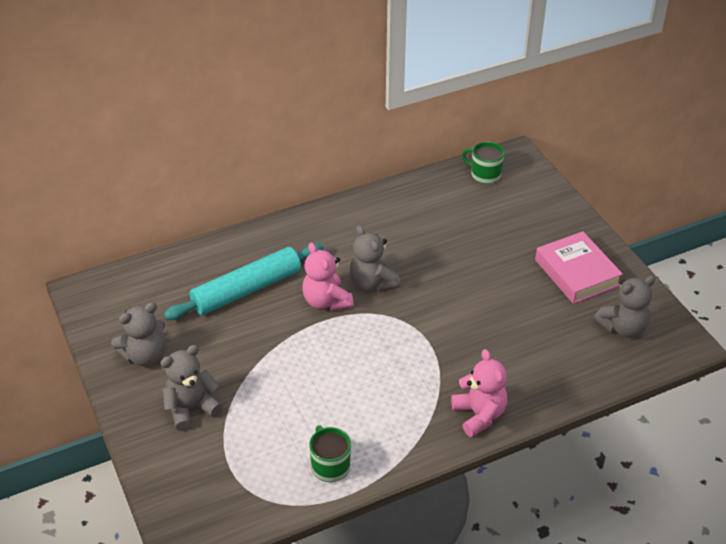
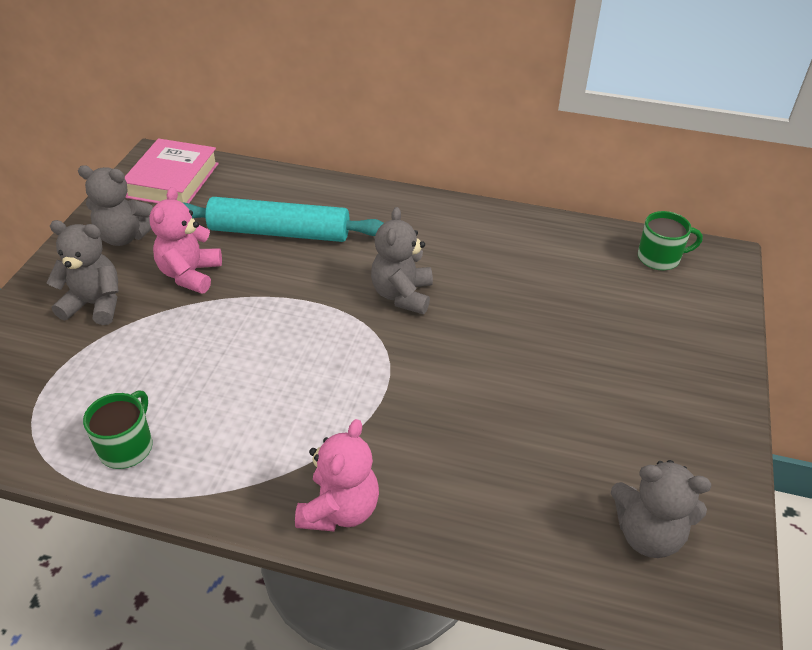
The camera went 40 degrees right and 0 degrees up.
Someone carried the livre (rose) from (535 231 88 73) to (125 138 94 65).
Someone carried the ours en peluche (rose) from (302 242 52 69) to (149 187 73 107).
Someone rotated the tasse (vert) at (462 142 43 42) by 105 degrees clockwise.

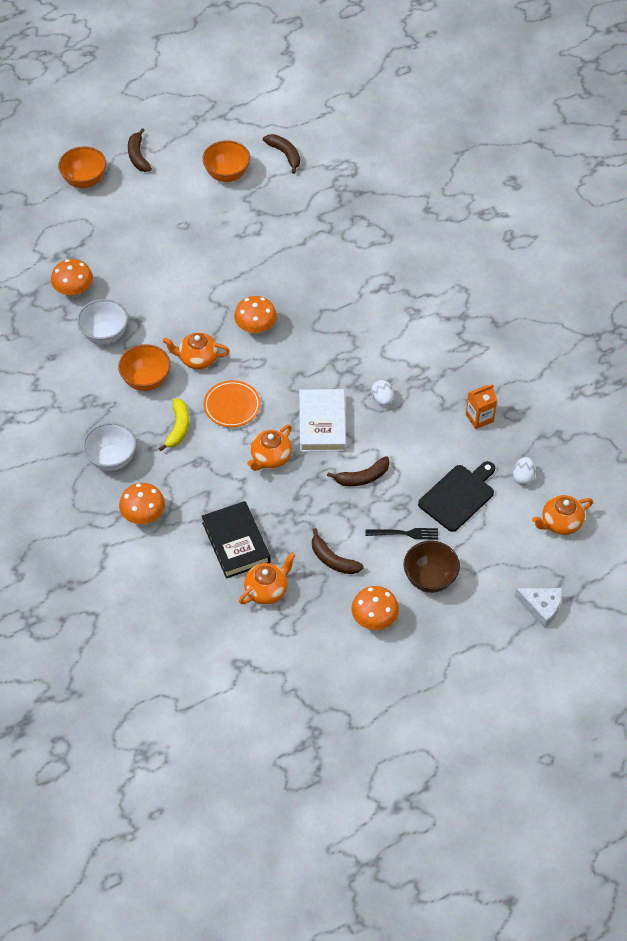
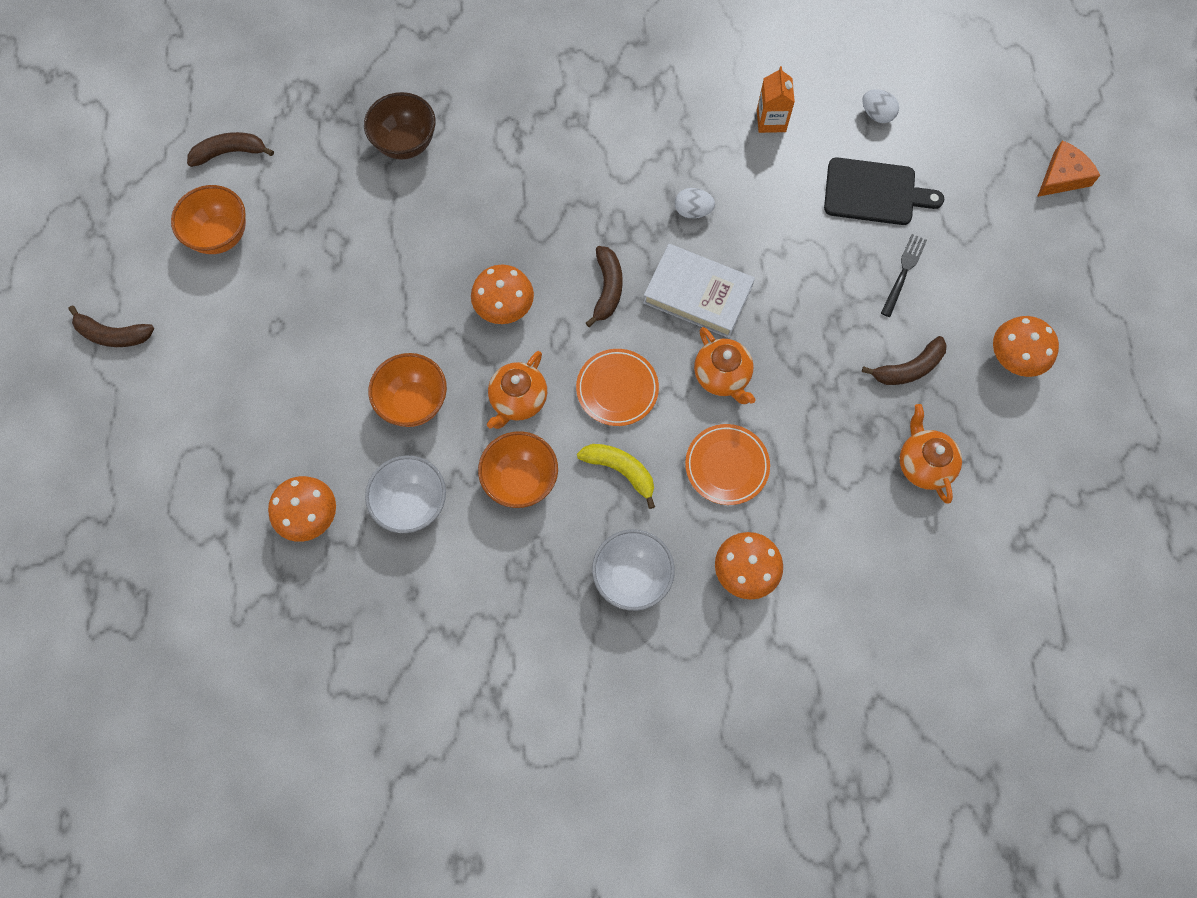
The camera went 65 degrees left and 15 degrees up.
Someone carried the bol (marron) from (404 541 56 52) to (364 92 72 68).
Someone carried the bol (orange) from (58 146 48 42) to (368 353 79 74).
Someone carried the banane (marron) from (327 456 62 30) to (586 246 37 81).
Someone put down the assiette (orange) at (685 424 85 81).
Someone rotated the planche à découper (noir) at (418 461 77 71) by 120 degrees clockwise.
Someone repainted the fromage (blanc) at (515 588 47 40), which became the fromage (orange) at (1037 140 63 57).
Someone took away the livre (noir) at (202 501 69 78).
Someone took away the théière (orange) at (532 495 61 40).

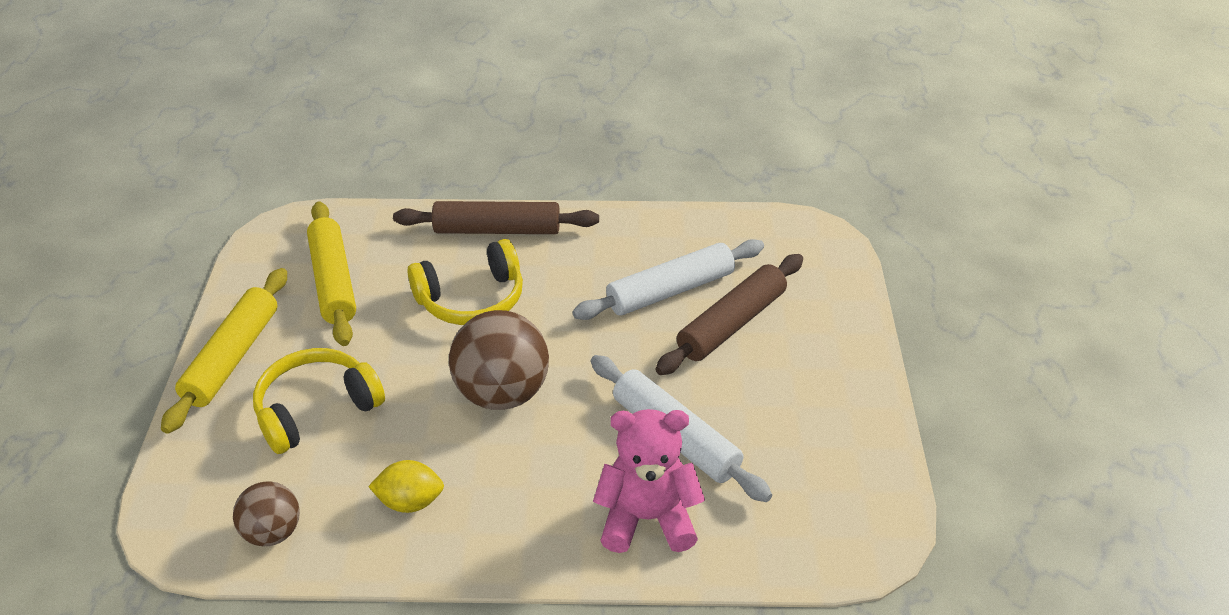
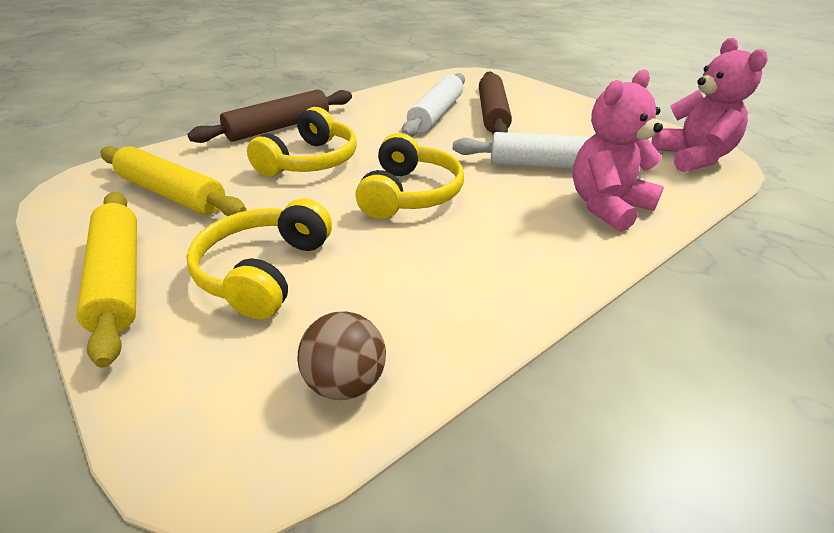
The camera went 40 degrees left and 5 degrees down.
Someone swapped the balle (marron) at (449 310 100 100) for the casque audio (jaune) at (355 133 109 86).
Someone put down the ours en peluche (rose) at (651 38 117 134).
Someone took away the citron (jaune) at (368 460 76 53).

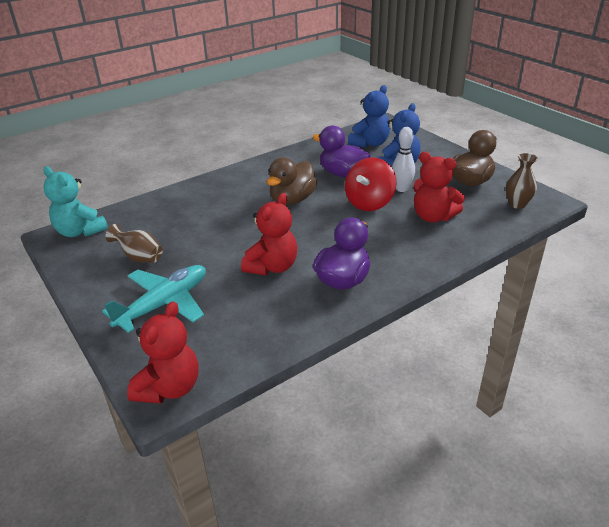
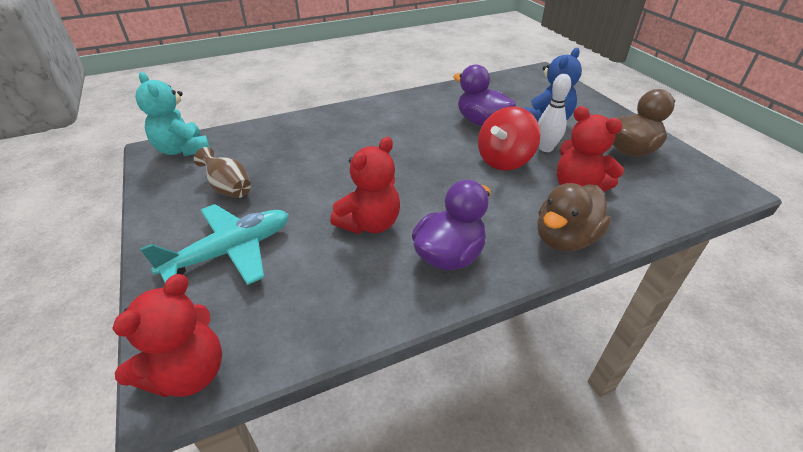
The camera went 10 degrees right and 5 degrees up.
Someone carried the canard (marron) from (267 157 50 48) to (537 183 74 69).
Someone took away the ours en peluche (bleu) at (348 85 42 63).
Someone took away the vase (marron) at (506 153 32 56).

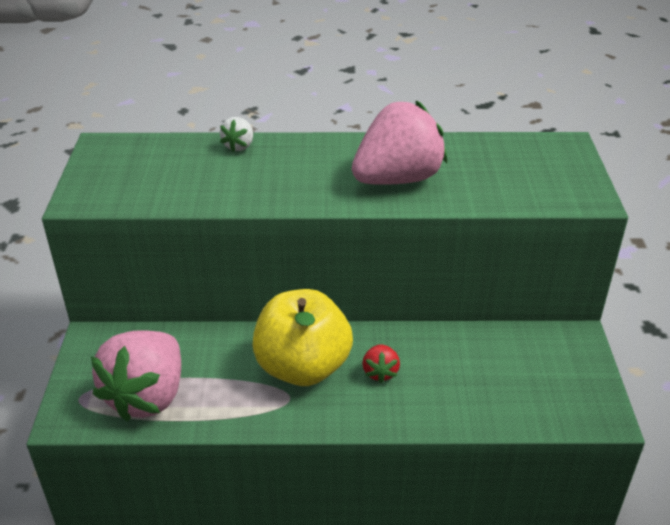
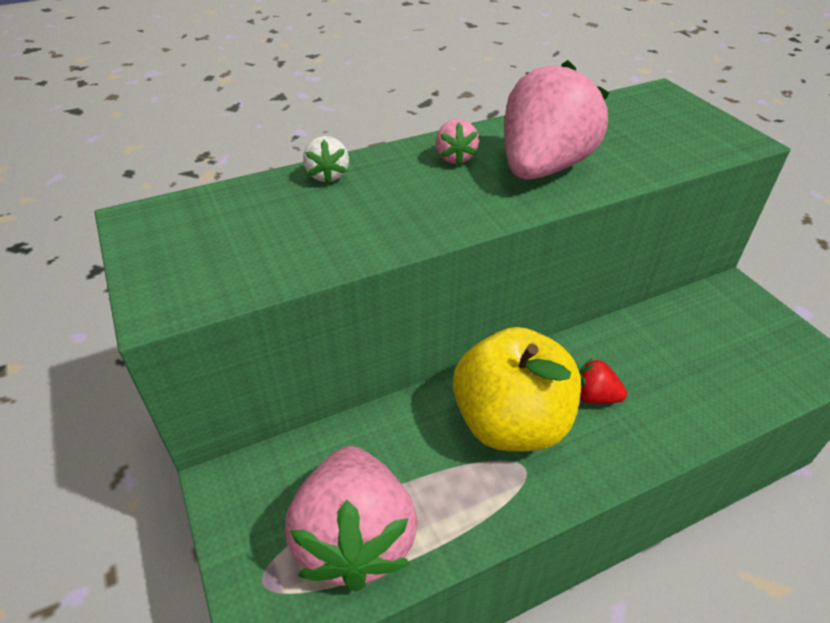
The camera went 25 degrees left and 5 degrees up.
Someone put down the fraise (rose) at (435 119 44 46).
Someone rotated the fraise (rouge) at (362 344 38 39) by 135 degrees clockwise.

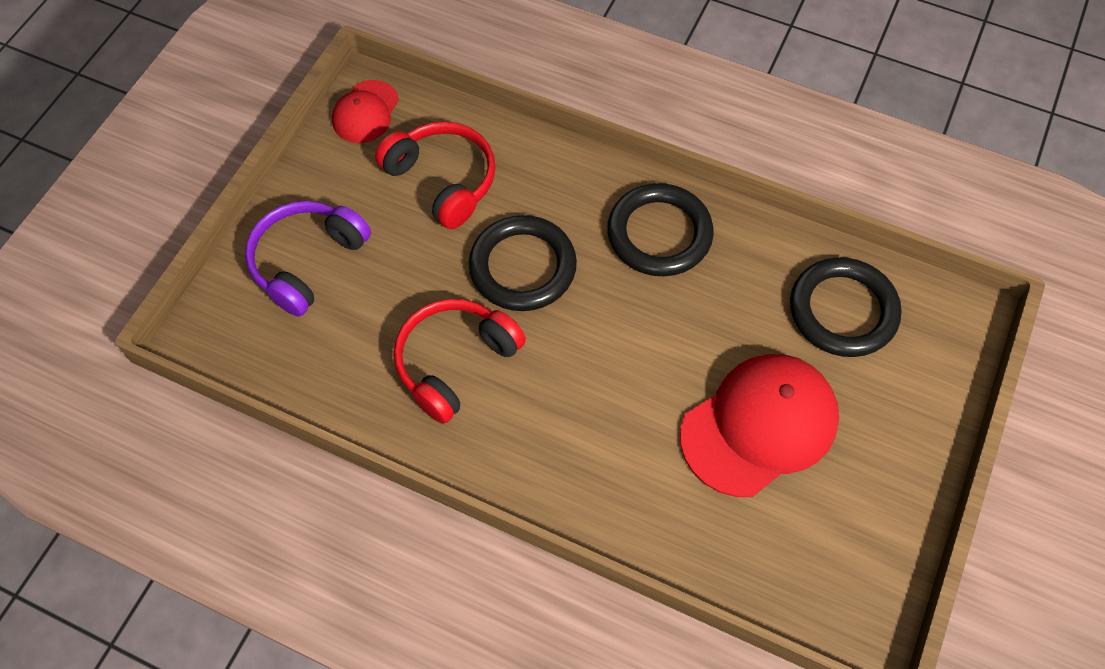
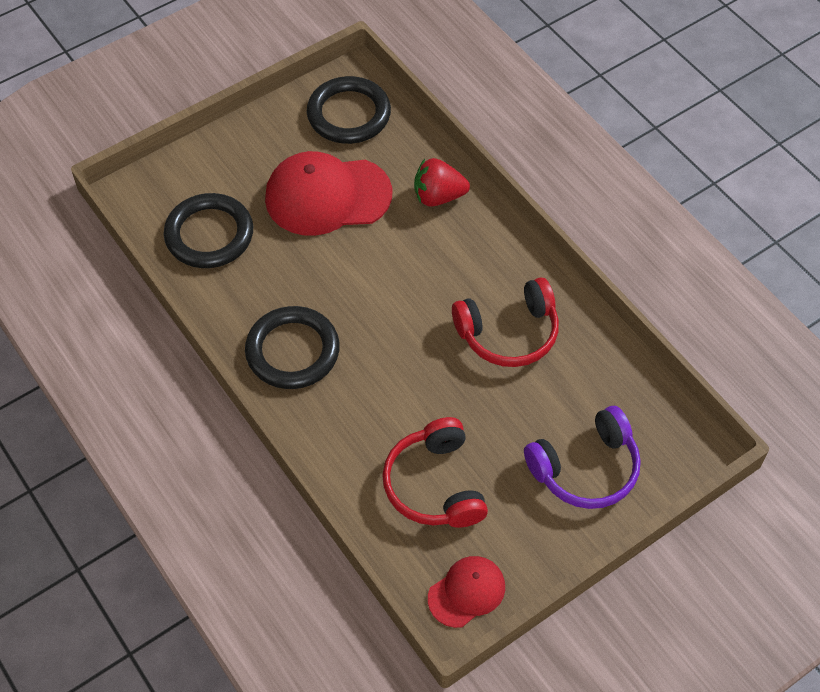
The camera went 150 degrees left and 5 degrees down.
Someone carried the anneau (noir) from (468 215 109 96) to (307 76 84 68).
Someone put down the fraise (rouge) at (414 158 56 49).

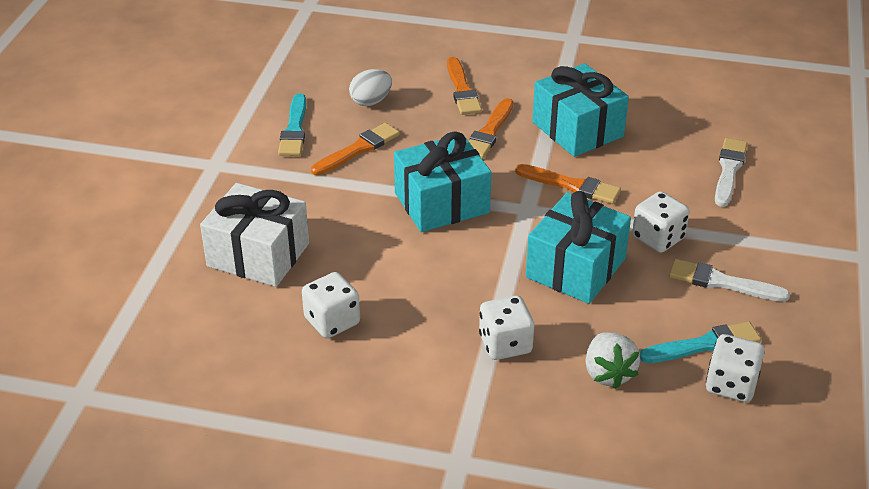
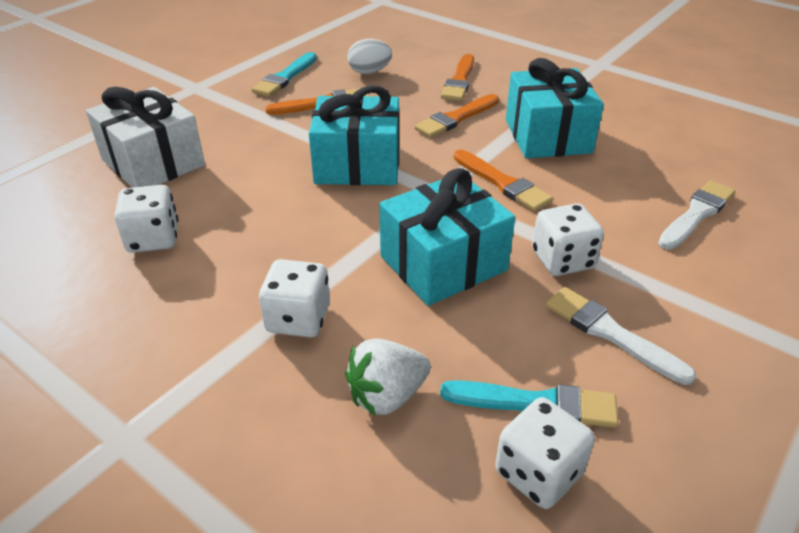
The camera went 25 degrees right and 0 degrees up.
Someone rotated the fraise (blanc) at (585 332 55 57) by 45 degrees clockwise.

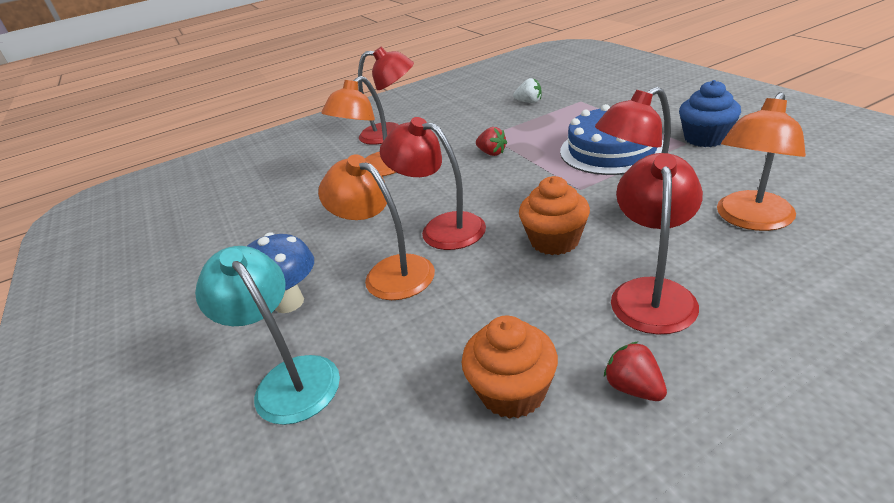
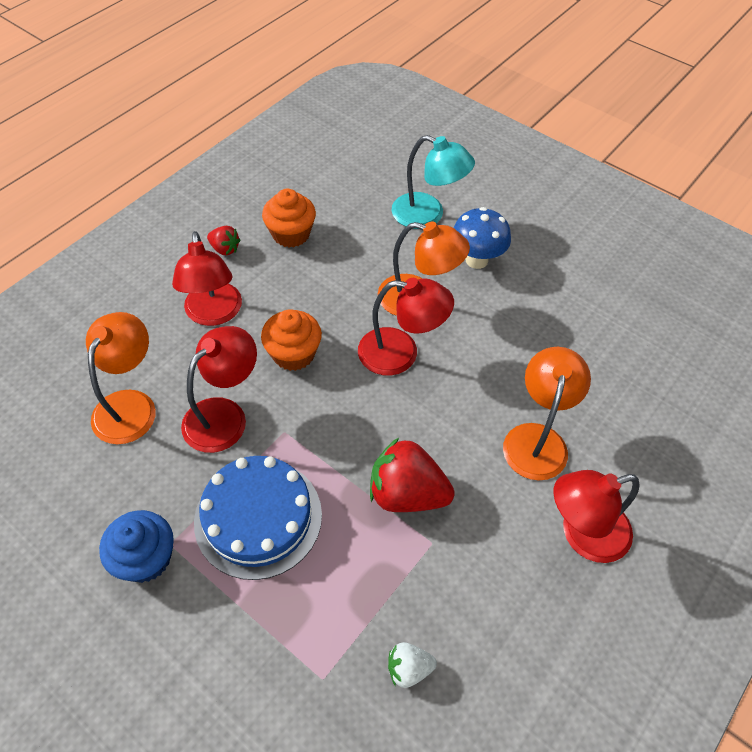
The camera went 150 degrees right and 20 degrees up.
Someone scaled the fraise (rouge) at (476 127 31 29) by 1.95.

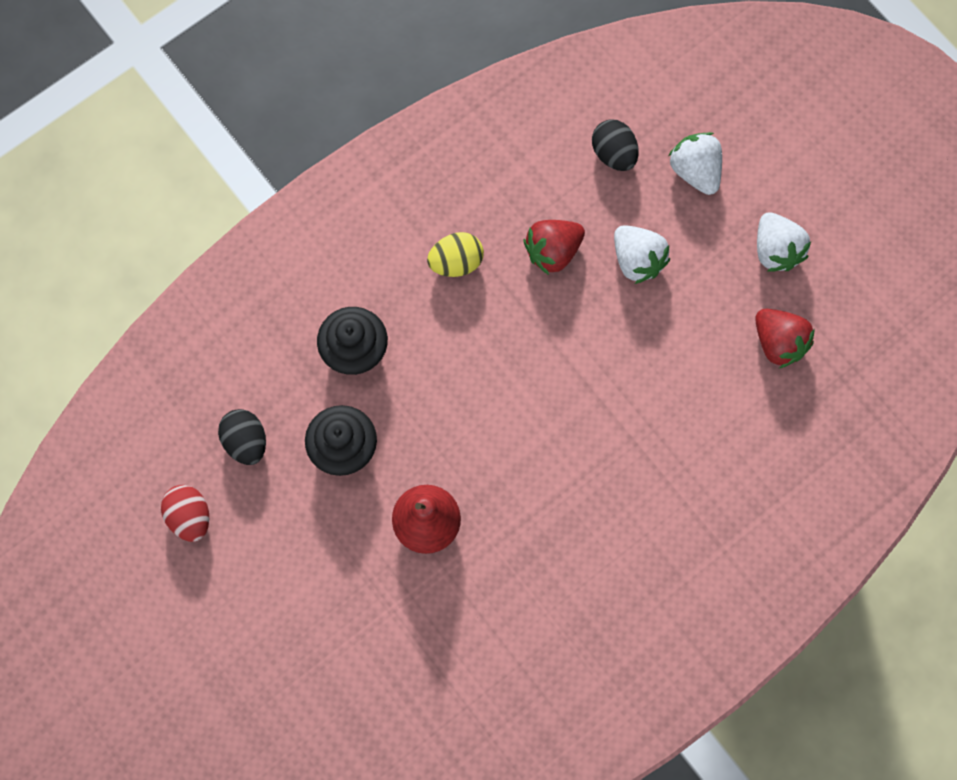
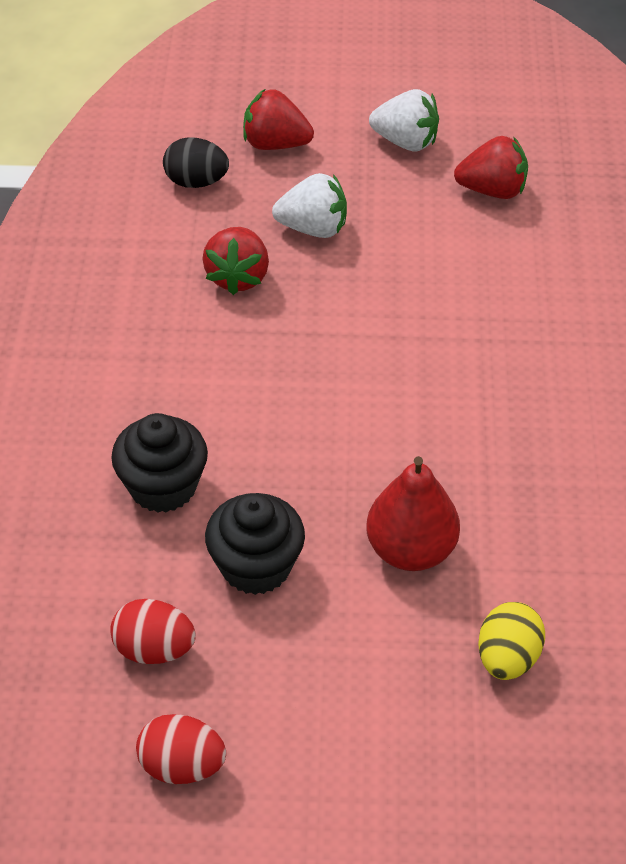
The camera went 50 degrees left and 25 degrees down.
Someone repainted the œuf (noir) at (218 409 48 56), which became the œuf (rouge) at (110 599 86 65).
Someone repainted the fraise (blanc) at (668 132 54 63), which became the fraise (rouge) at (243 88 71 62).
Someone carried the œuf (jaune) from (427 232 57 45) to (478 602 67 78).

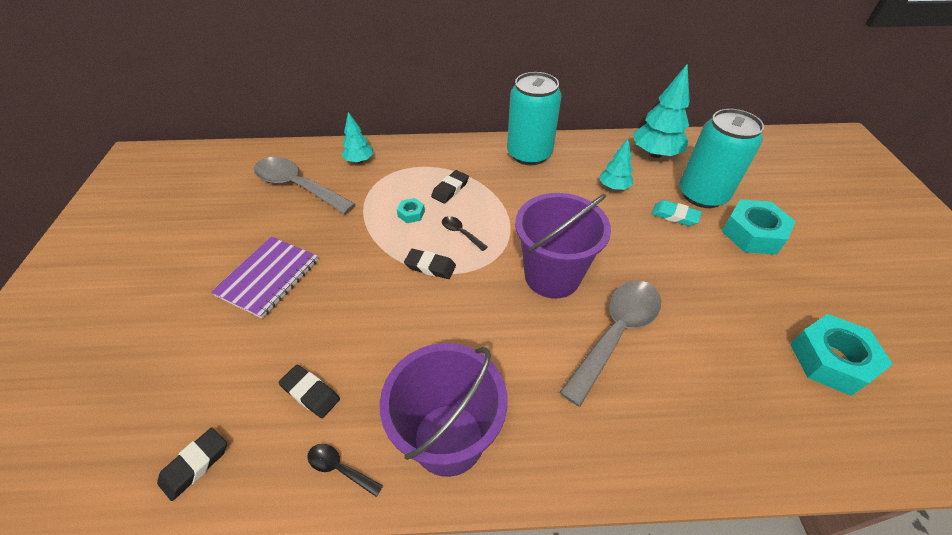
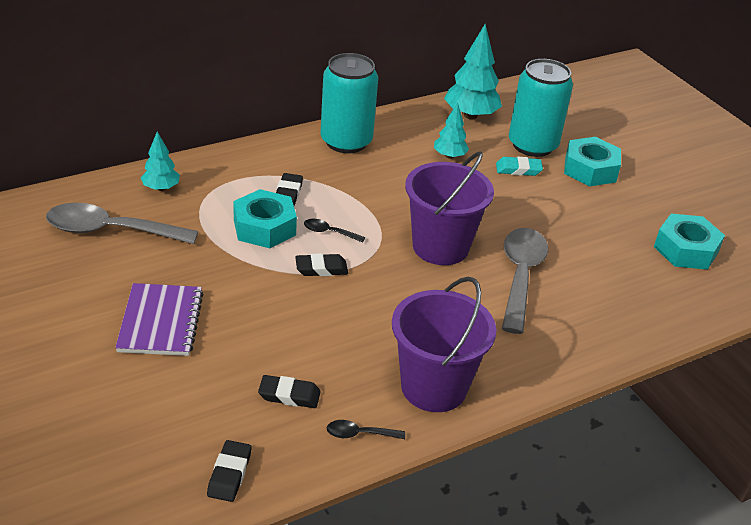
The camera went 30 degrees left and 10 degrees down.
Someone scaled the écrou (turquoise) at (397 198 28 25) by 2.13.

